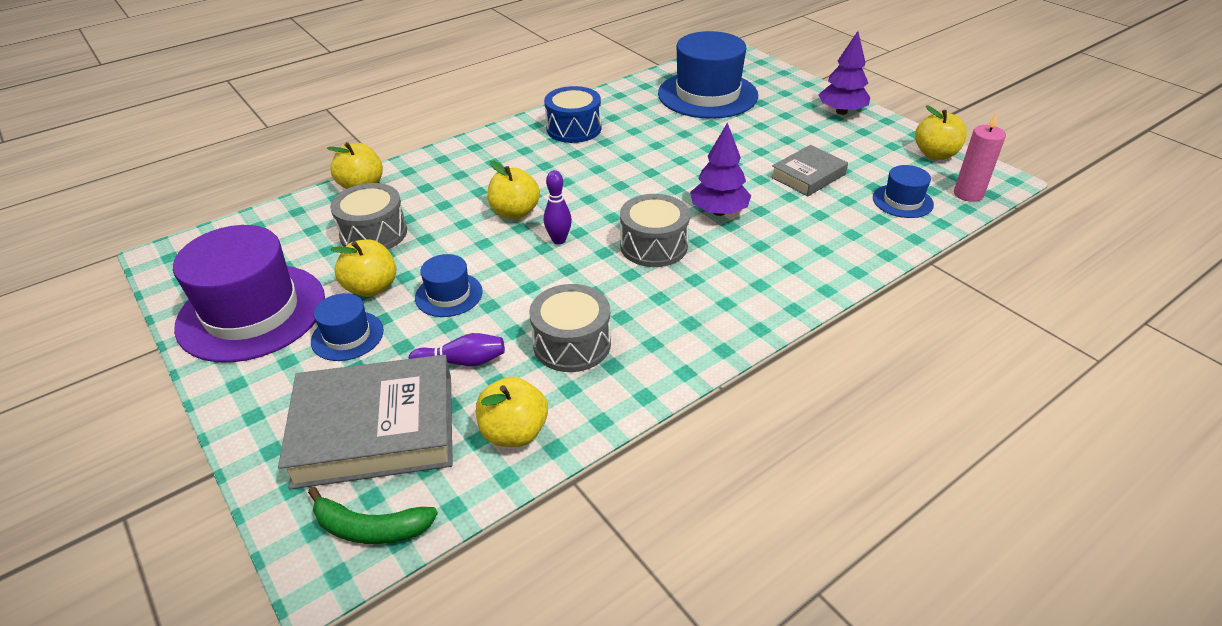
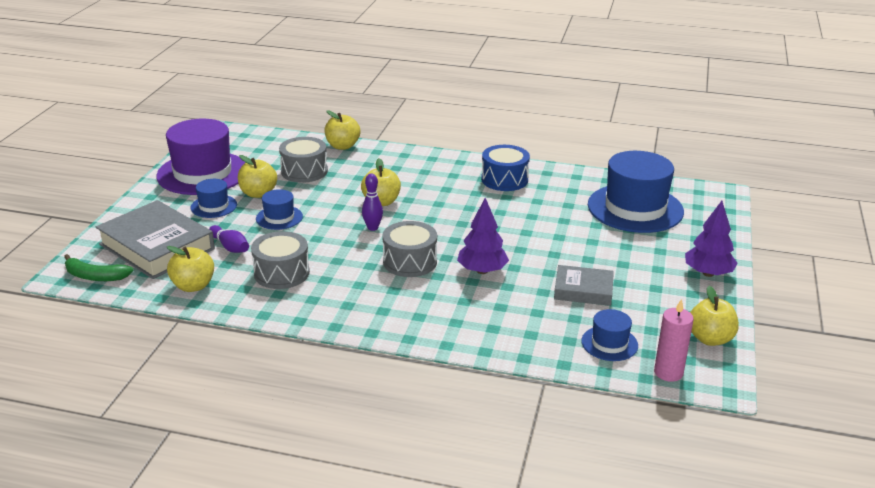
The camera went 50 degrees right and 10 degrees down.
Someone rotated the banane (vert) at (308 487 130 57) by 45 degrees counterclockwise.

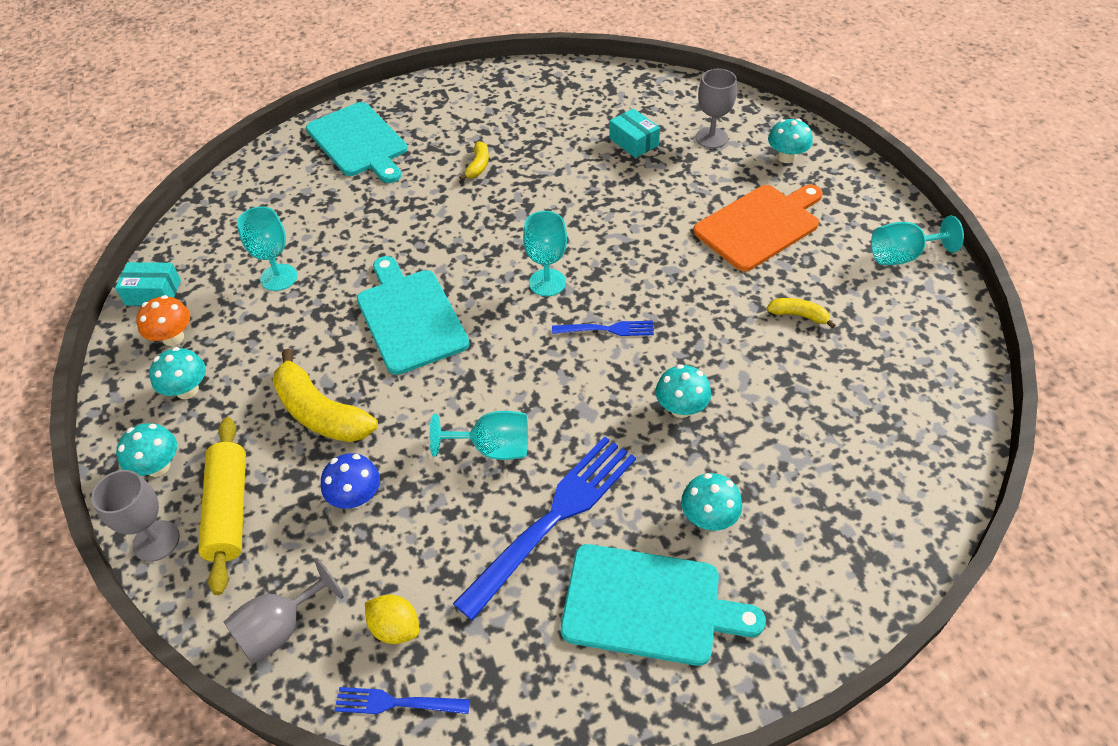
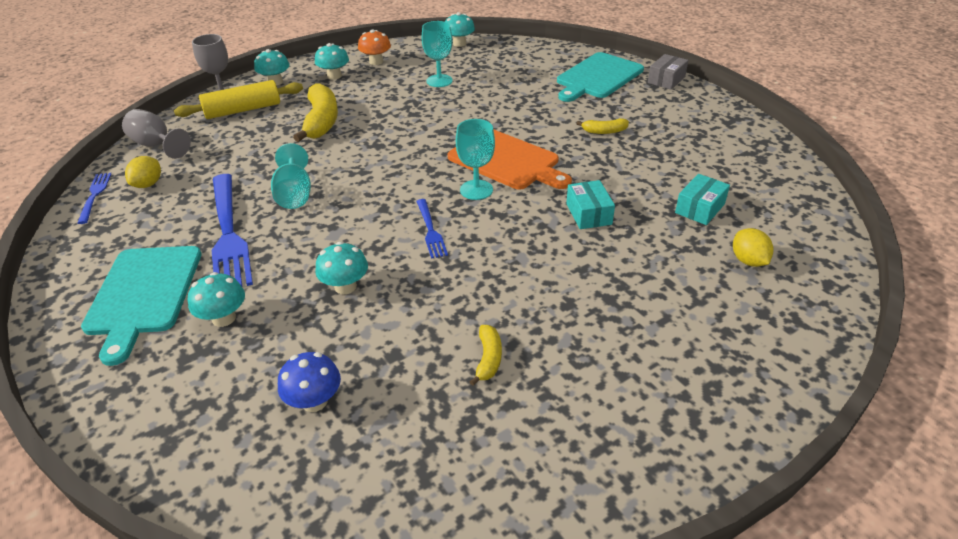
The camera went 75 degrees right and 10 degrees down.
Someone rotated the fourchette (bleu) at (453 436 183 184) by 45 degrees clockwise.
Someone carried the champignon (bleu) from (321 453 59 56) to (278 352 63 60).
Someone rotated the banane (jaune) at (272 349 106 93) by 150 degrees clockwise.
Someone carried the champignon (turquoise) from (768 118 45 45) to (445 12 30 35).
Someone carried the planche à découper (orange) from (693 185 130 86) to (448 129 124 60).
Someone carried the boîte (turquoise) from (115 262 66 44) to (566 180 49 49).
Someone put down the boîte (gris) at (648 54 40 36).
Someone swapped the verre à pied (gris) at (696 69 41 79) for the citron (jaune) at (733 228 40 39).
Someone took away the planche à découper (turquoise) at (357 256 113 119).
Someone took away the verre à pied (turquoise) at (871 216 93 49).

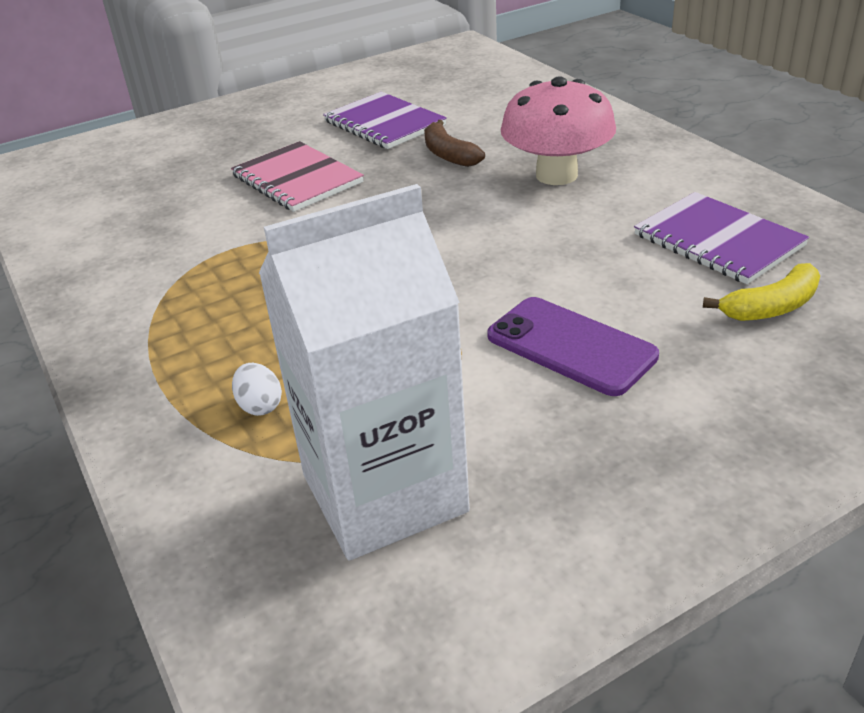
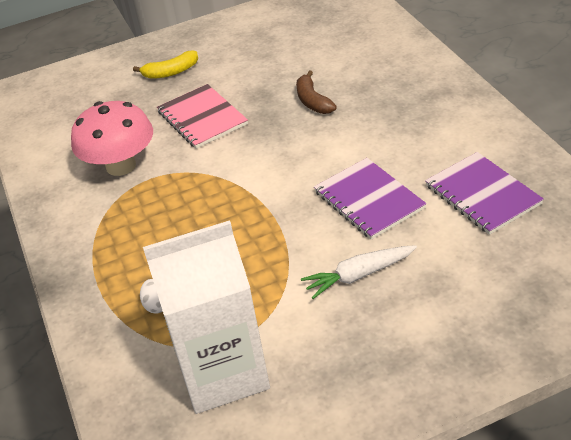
The camera went 10 degrees right and 5 degrees up.
Someone carried the champignon (rose) from (500 76 116 109) to (71 101 82 75).
Someone carried the banane (jaune) from (703 263 117 58) to (133 51 65 28).
Someone swapped the téléphone (violet) at (487 297 172 99) for the carotte (blanc) at (301 245 116 54).
Someone carried the carnet (violet) from (323 92 124 57) to (314 158 112 82).

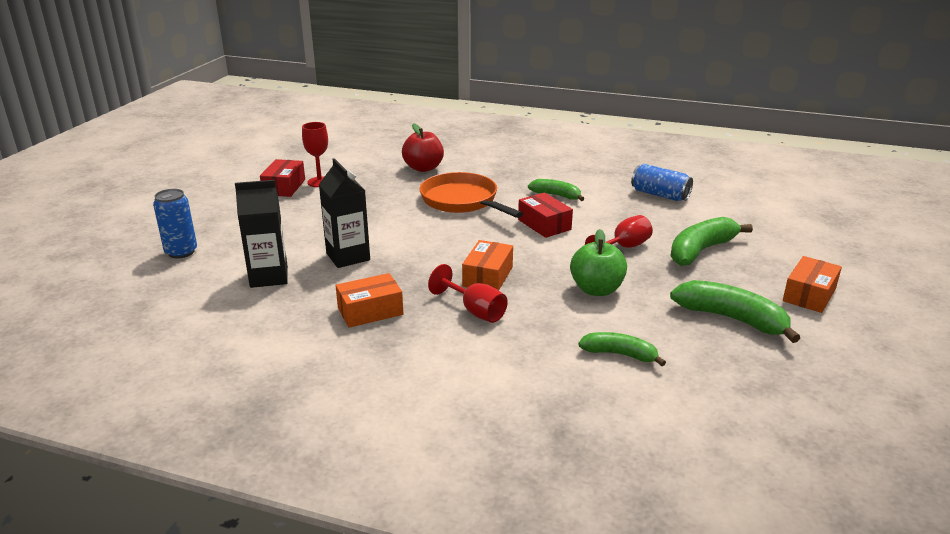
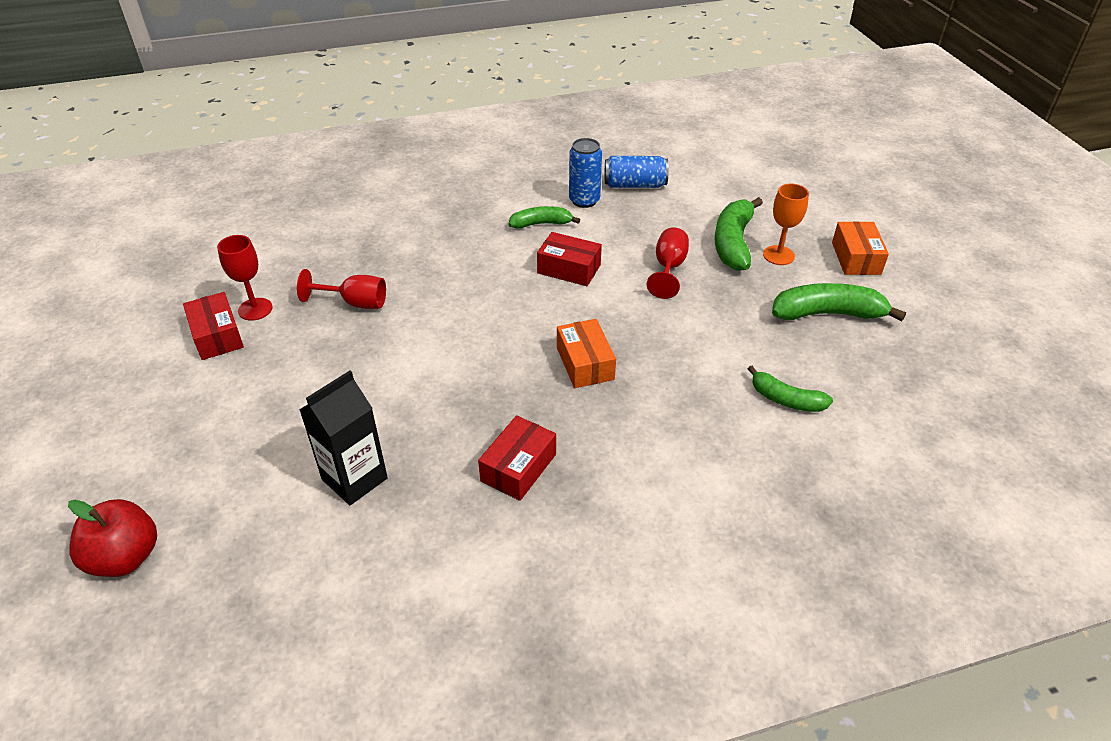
The camera went 35 degrees left and 15 degrees up.
Someone carried the pomme (rouge) from (402 123 42 49) to (68 499 89 78).
Someone carried the verre à pied (rouge) from (428 264 80 59) to (297 269 89 40).
Someone repainted the boîte (orange) at (336 273 67 55), which became the boîte (rouge) at (478 415 78 86).
Someone carried the canette (bleu) from (153 189 44 70) to (569 138 33 70).
Someone rotated the banane (vert) at (578 332 88 34) by 135 degrees counterclockwise.
Someone put down the verre à pied (orange) at (763 184 46 81).
Someone took away the brique de lait (noir) at (319 158 51 110).
Someone took away the poêle (orange) at (419 172 104 46).
Someone took away the pomme (vert) at (570 229 57 67).

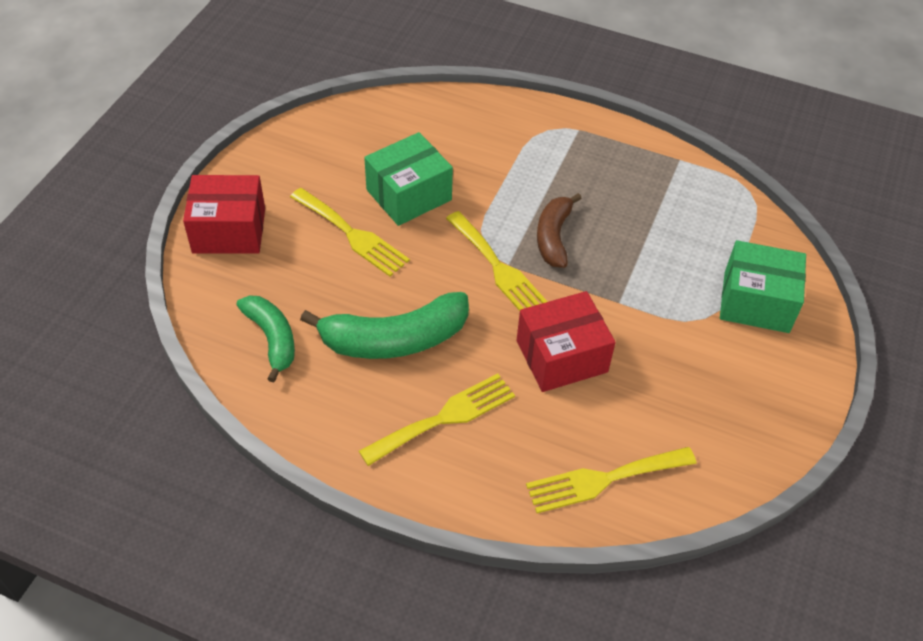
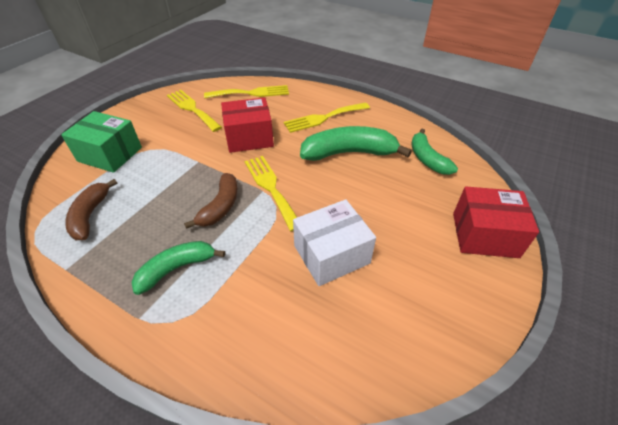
The camera went 170 degrees left and 5 degrees down.
Someone put down the banane (marron) at (65 179 52 61).
Someone put down the banane (vert) at (131 241 94 54).
Someone carried the fourchette (jaune) from (290 188 120 89) to (167 90 55 42).
Someone repainted the boîte (vert) at (364 132 89 94), which became the boîte (blanc) at (293 199 83 87).

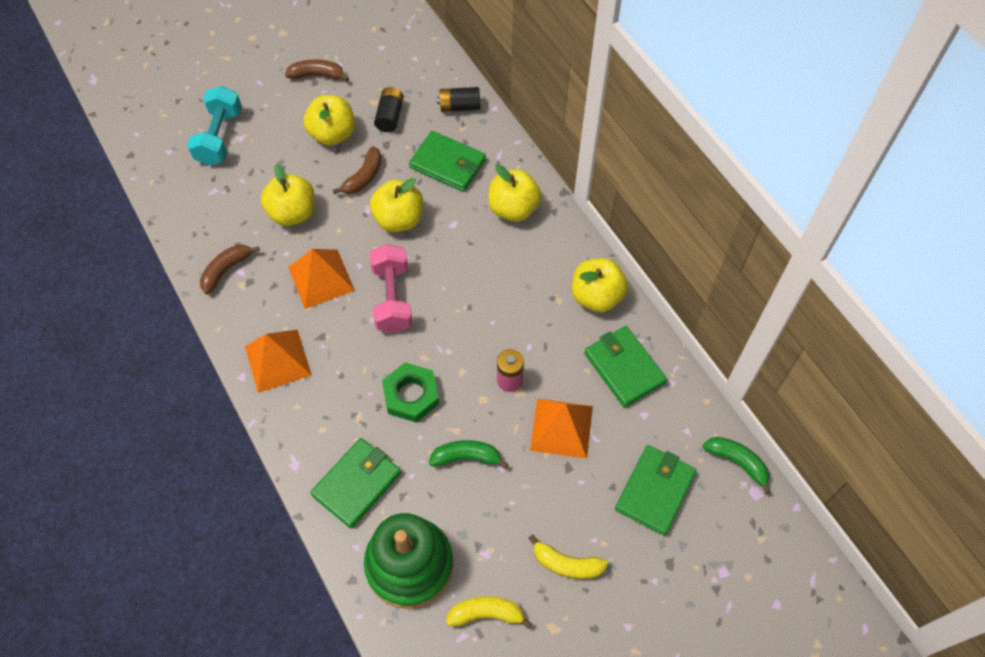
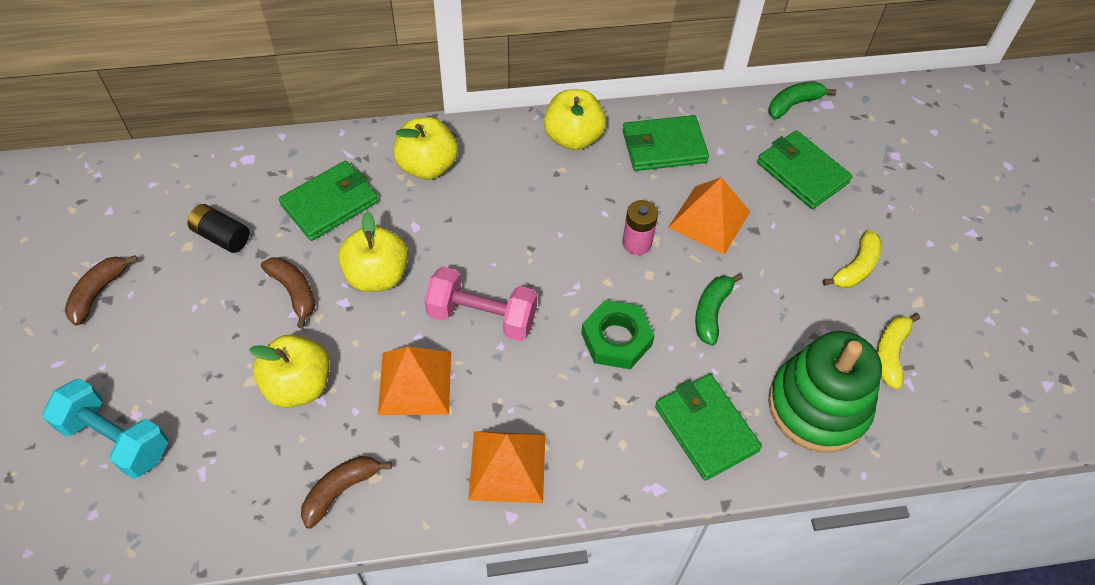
The camera went 70 degrees left and 5 degrees down.
Someone rotated the banane (marron) at (200 245 60 49) by 75 degrees clockwise.
Someone took away the pomme (jaune) at (304 95 51 51).
Someone took away the pile (noir) at (437 87 43 25).

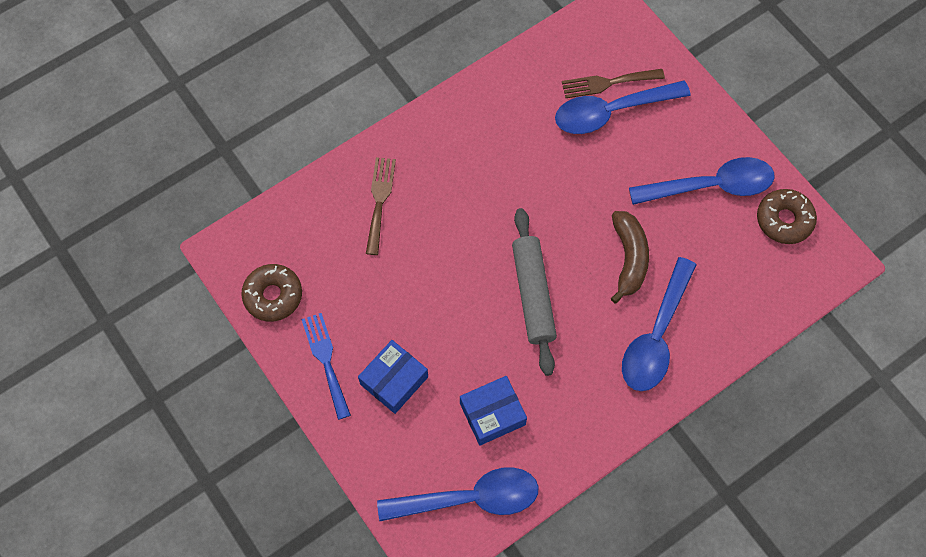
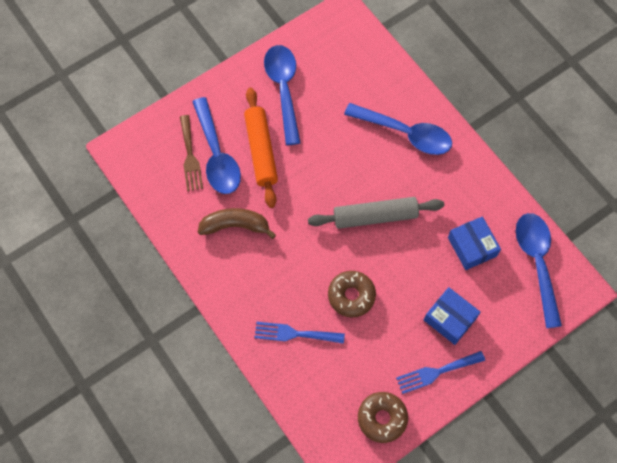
The camera went 90 degrees left and 0 degrees up.
Someone carried the banane (marron) from (611 211 38 93) to (198 208 78 31).
Someone put down the rouleau à pâtisserie (orange) at (244 88 34 120).
Someone repainted the fourchette (marron) at (366 157 30 98), which became the fourchette (bleu) at (255 322 90 22).
Someone carried the beignet (marron) from (757 189 60 55) to (328 271 48 47).

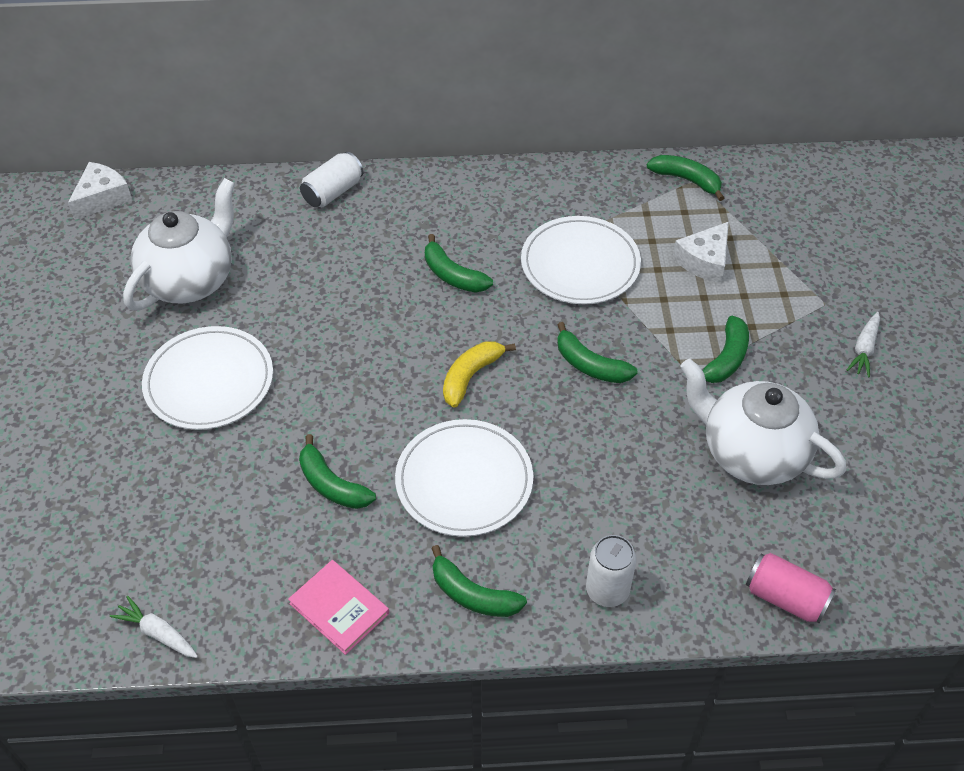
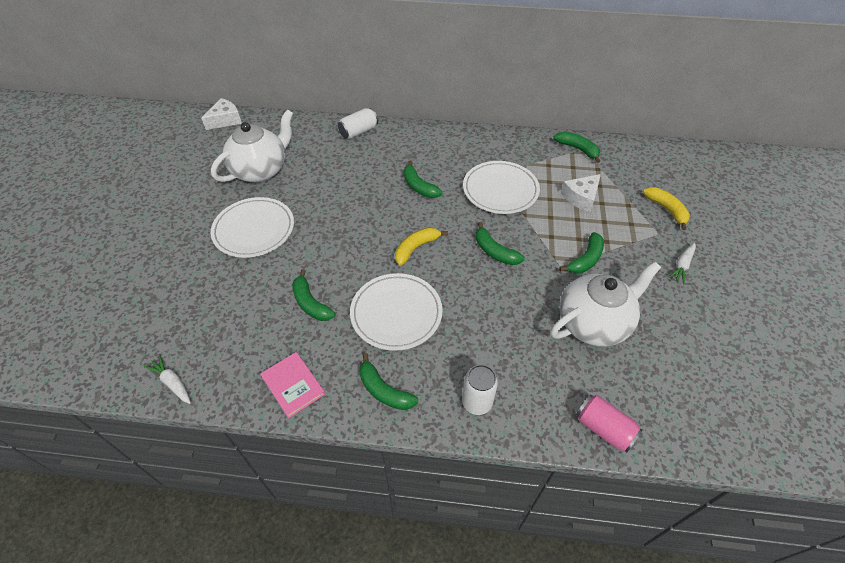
The camera went 10 degrees right and 0 degrees up.
Someone rotated the théière (blanc) at (680 359 166 126) by 105 degrees clockwise.
Someone put down the banane (jaune) at (643 187 47 43).

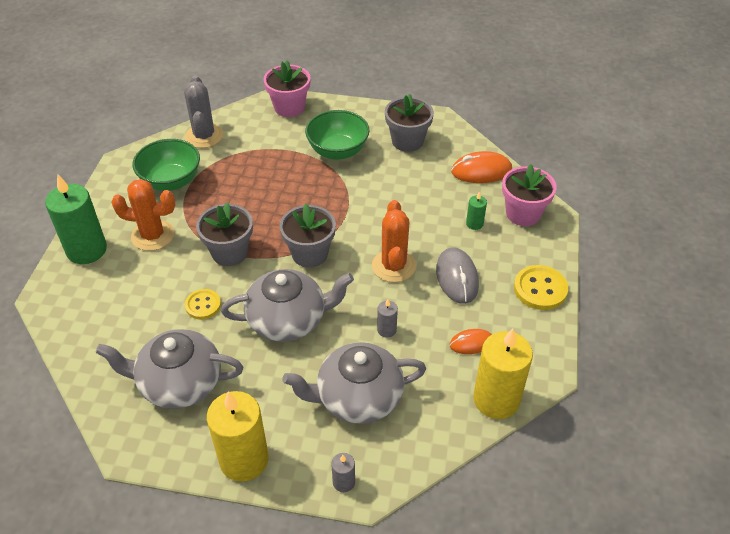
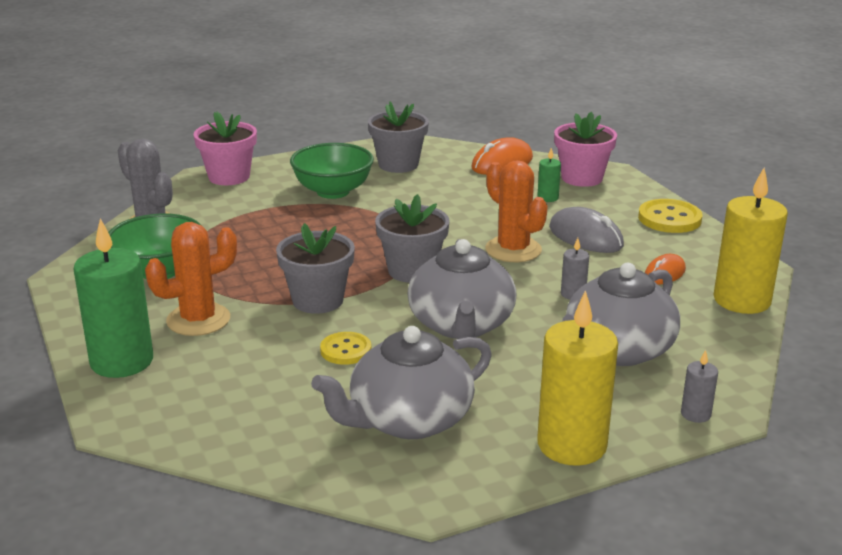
The camera went 35 degrees left and 20 degrees down.
Someone rotated the théière (gris) at (221 269 133 73) by 135 degrees clockwise.

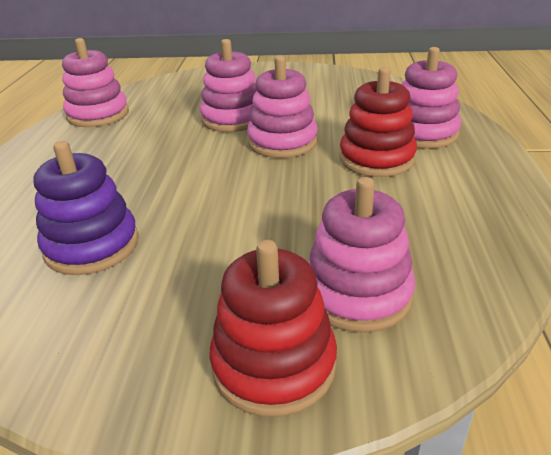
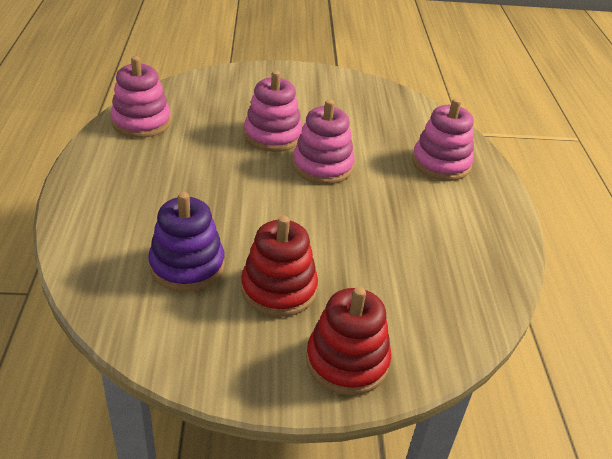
The camera went 10 degrees left and 5 degrees up.
Someone carried the jouet à empiler (rouge) from (339 67 78 110) to (241 216 77 101).
Someone took away the jouet à empiler (rose) at (308 177 108 156).

